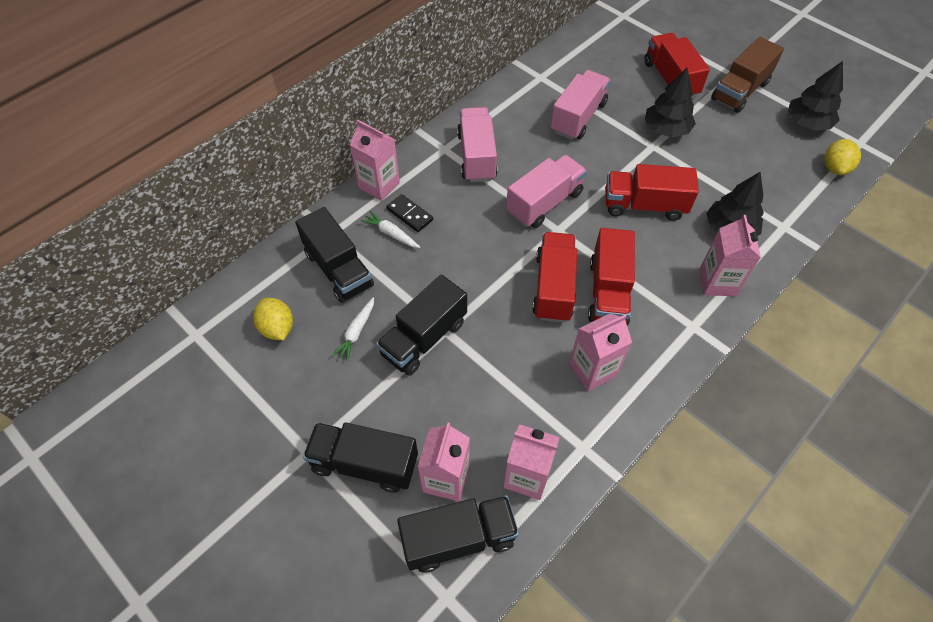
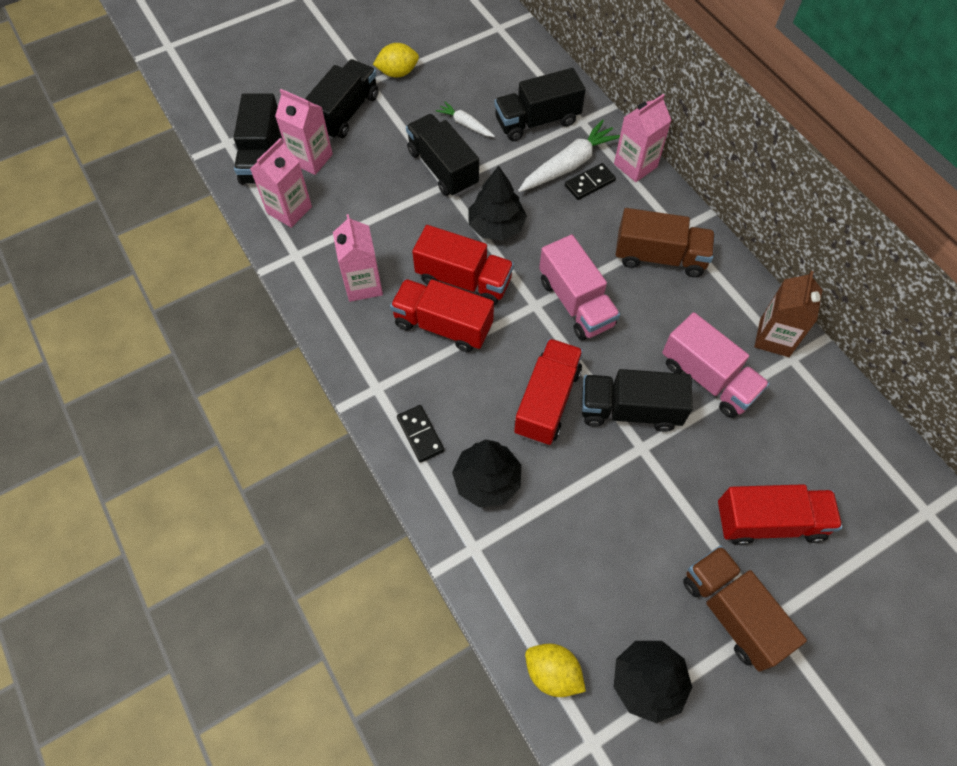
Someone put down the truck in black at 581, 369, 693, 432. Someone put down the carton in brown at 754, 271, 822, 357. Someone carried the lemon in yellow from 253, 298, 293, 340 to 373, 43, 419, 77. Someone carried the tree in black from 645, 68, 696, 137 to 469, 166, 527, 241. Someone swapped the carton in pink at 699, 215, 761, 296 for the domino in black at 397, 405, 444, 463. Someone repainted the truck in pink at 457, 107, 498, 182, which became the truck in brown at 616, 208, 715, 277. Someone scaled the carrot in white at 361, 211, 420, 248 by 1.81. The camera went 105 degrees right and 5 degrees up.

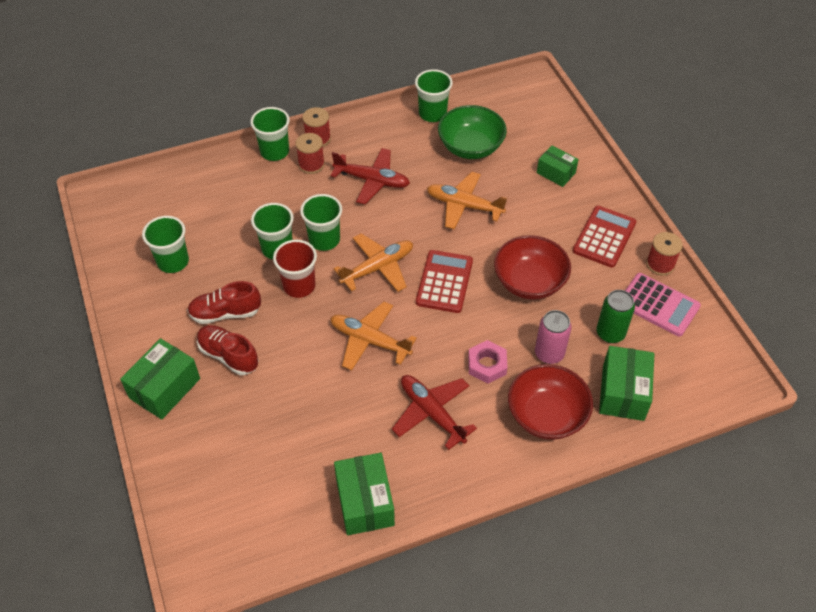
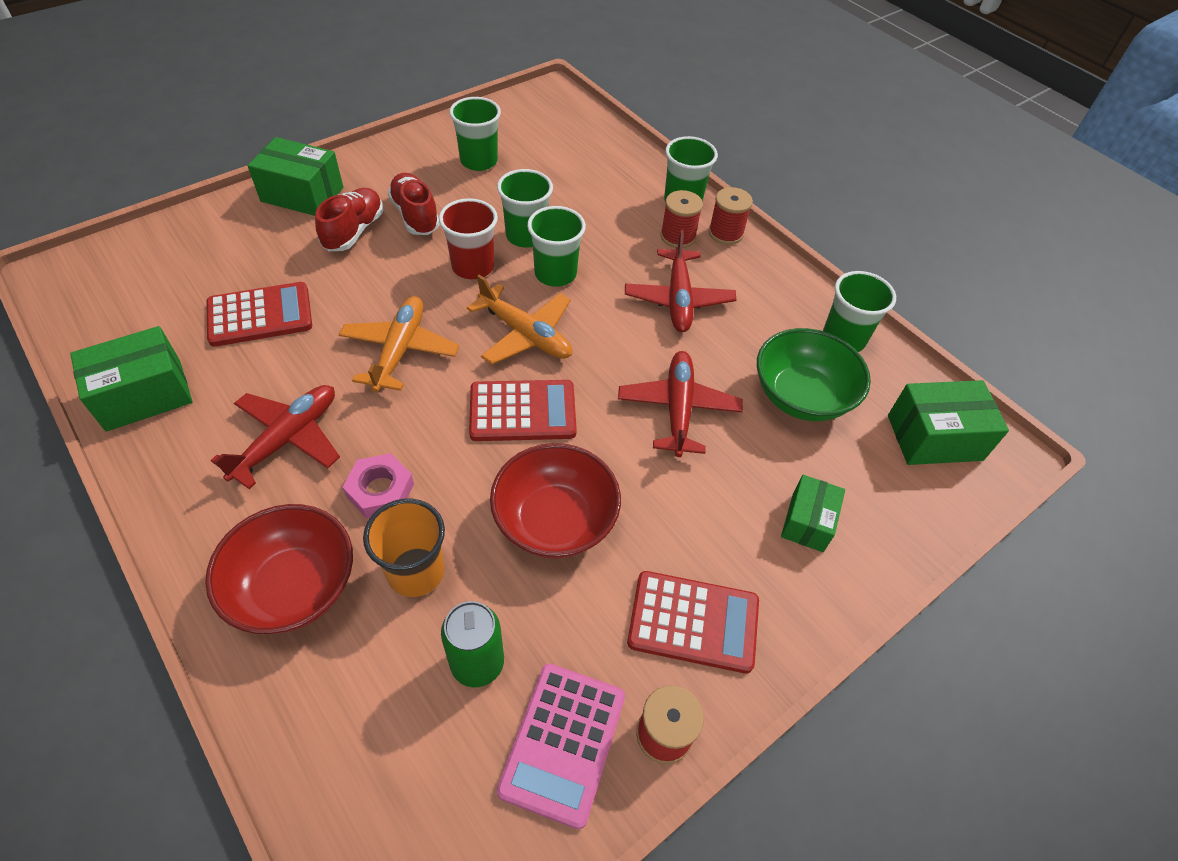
Someone put down the calculator in red at 207, 282, 312, 347. Someone carried the box in green from 599, 346, 654, 421 to 888, 380, 1009, 465. Someone swapped the can in pink at 535, 310, 571, 364 for the cup in orange at 363, 499, 445, 597. Someone repainted the plane in orange at 427, 172, 507, 229, which became the plane in red at 618, 351, 743, 457. The camera went 70 degrees right and 0 degrees up.

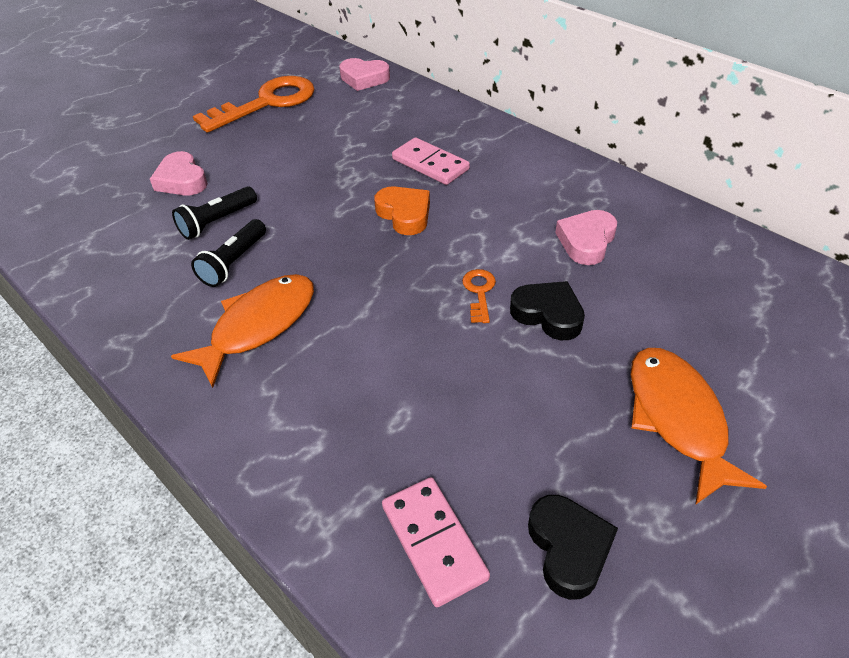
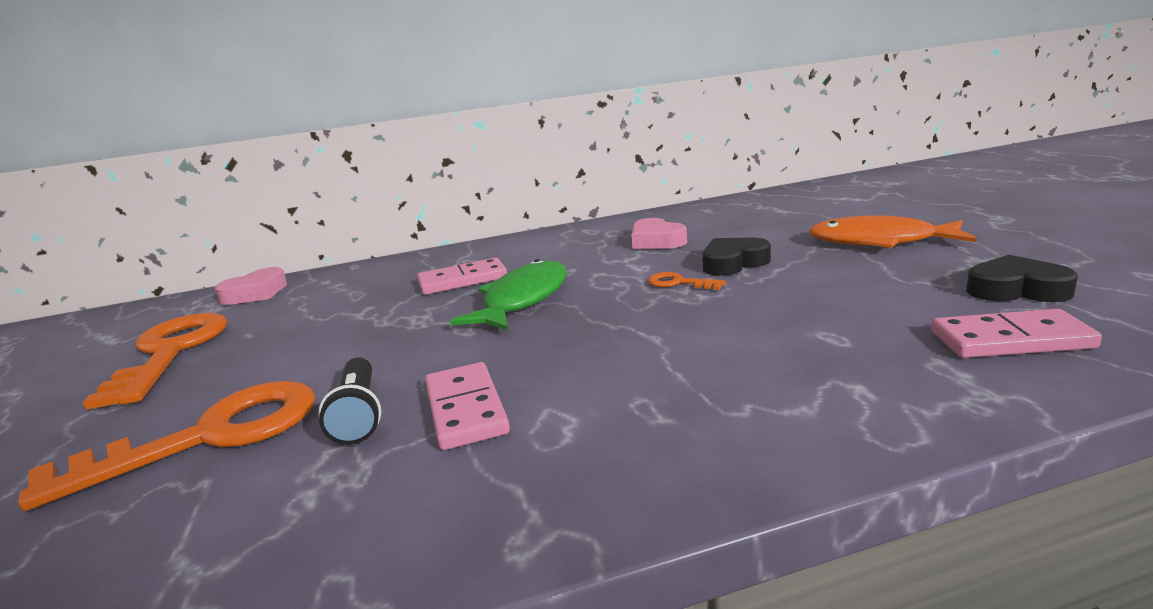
Someone took away the fish in orange at 171, 274, 314, 388. Someone swapped the heart in pink at 150, 151, 208, 196 for the key in orange at 18, 381, 315, 511. Someone swapped the flashlight in black at 191, 219, 266, 287 for the domino in pink at 425, 362, 510, 450. Someone swapped the heart in orange at 374, 187, 430, 235 for the fish in green at 450, 259, 567, 330. The camera went 60 degrees left and 25 degrees down.

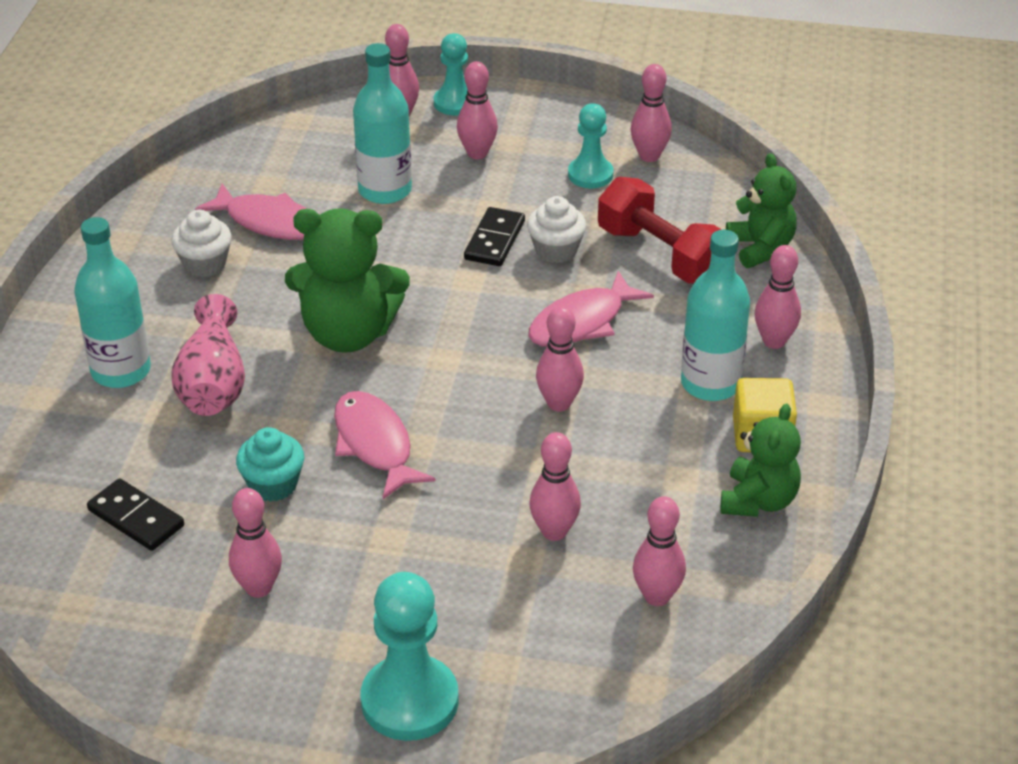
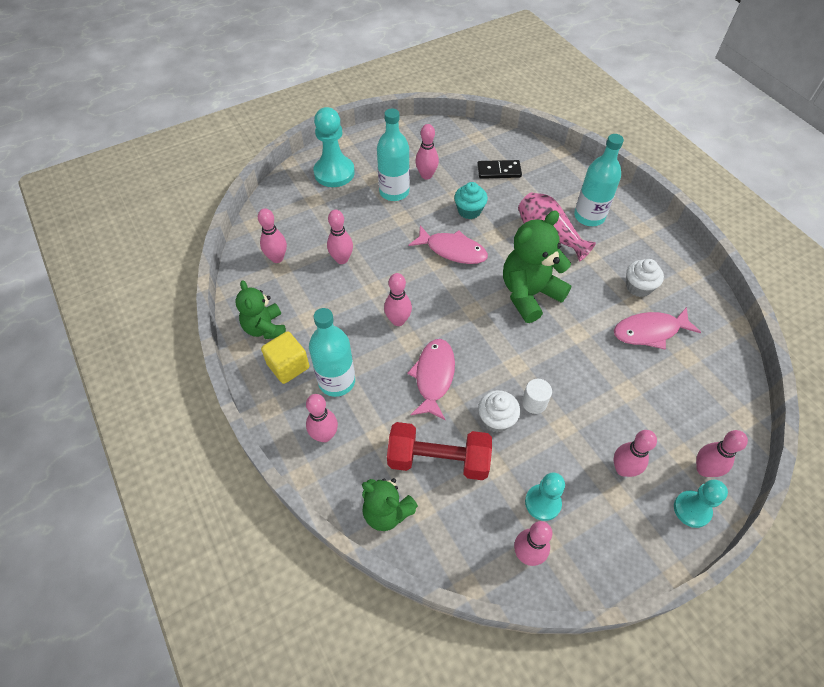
Someone carried the bottle in turquoise from 353, 43, 412, 204 to 377, 108, 410, 201. Someone swapped the domino in black at 464, 207, 525, 266 for the cylinder in white at 522, 379, 552, 414. The camera went 140 degrees right and 15 degrees up.

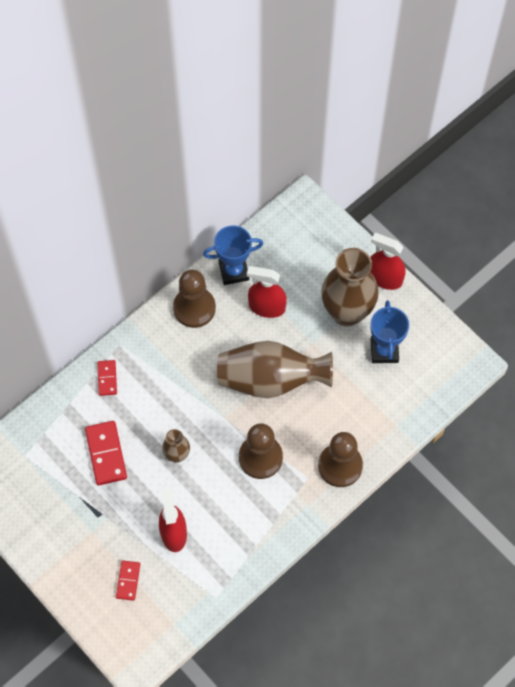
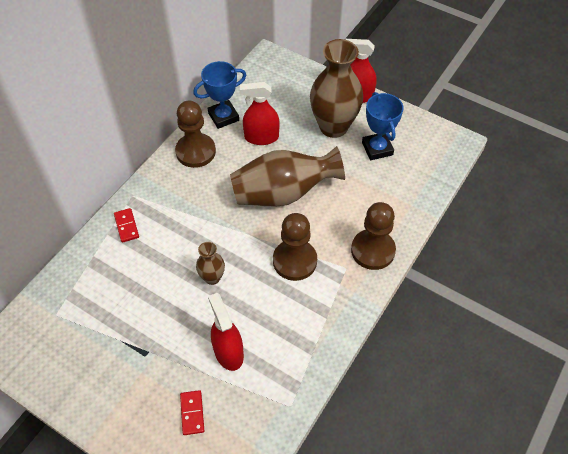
Someone took away the domino in red at 85, 421, 127, 485. The camera went 15 degrees left and 10 degrees down.

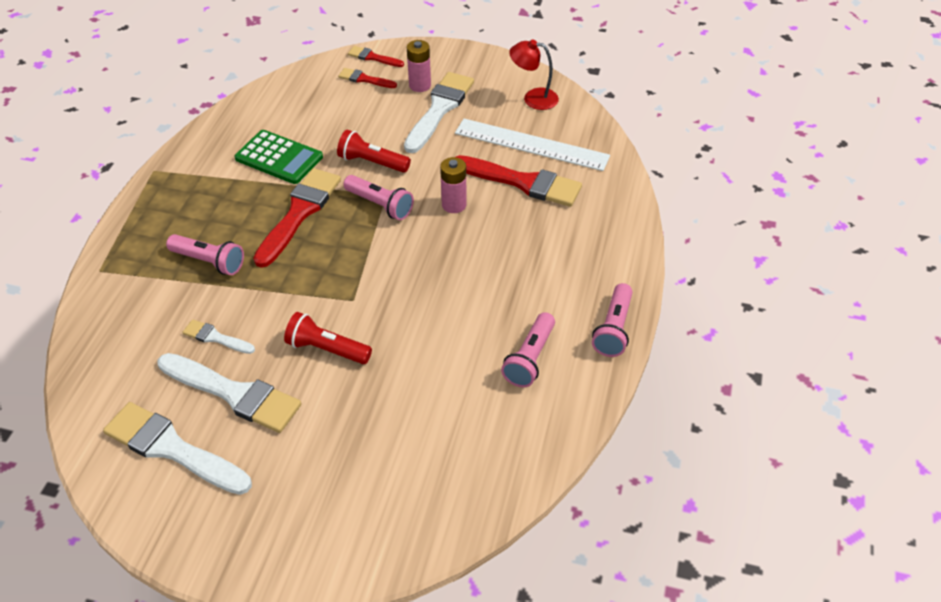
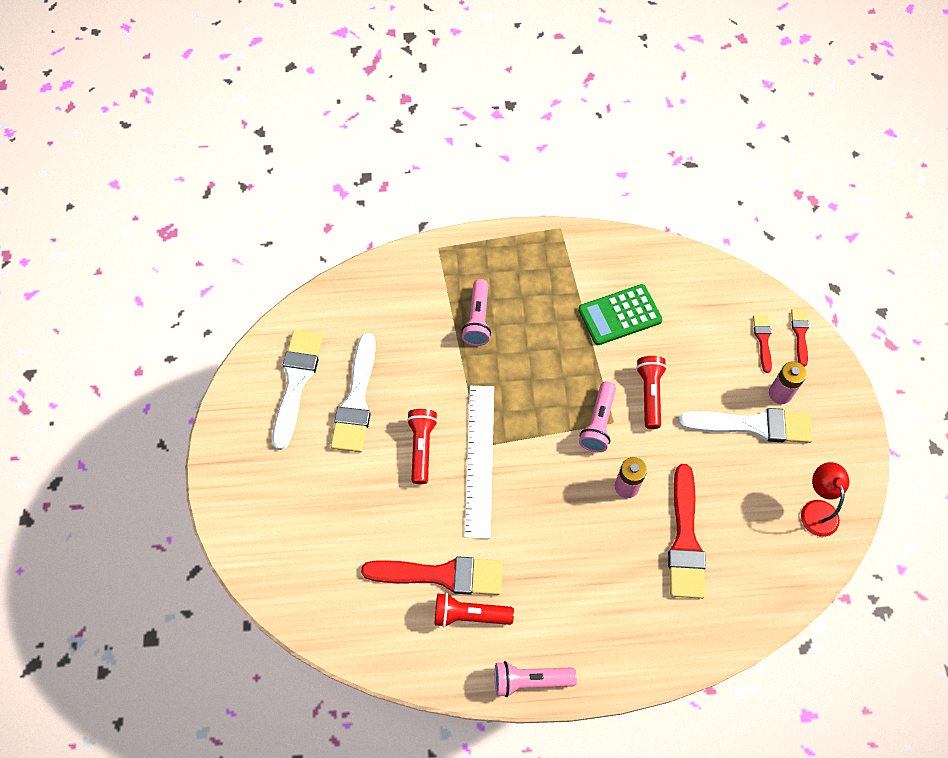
Someone took away the brush in white at 182, 319, 255, 354. Someone carried the brush in red from 253, 168, 341, 268 to 361, 556, 502, 595. Someone carried the ruler in white from 455, 119, 610, 171 to 464, 386, 494, 539. Someone repainted the flashlight in pink at 501, 312, 555, 387, which became the flashlight in red at 435, 593, 514, 628. Someone rotated the calculator in green at 234, 130, 323, 184 by 60 degrees clockwise. The camera went 70 degrees right and 15 degrees up.

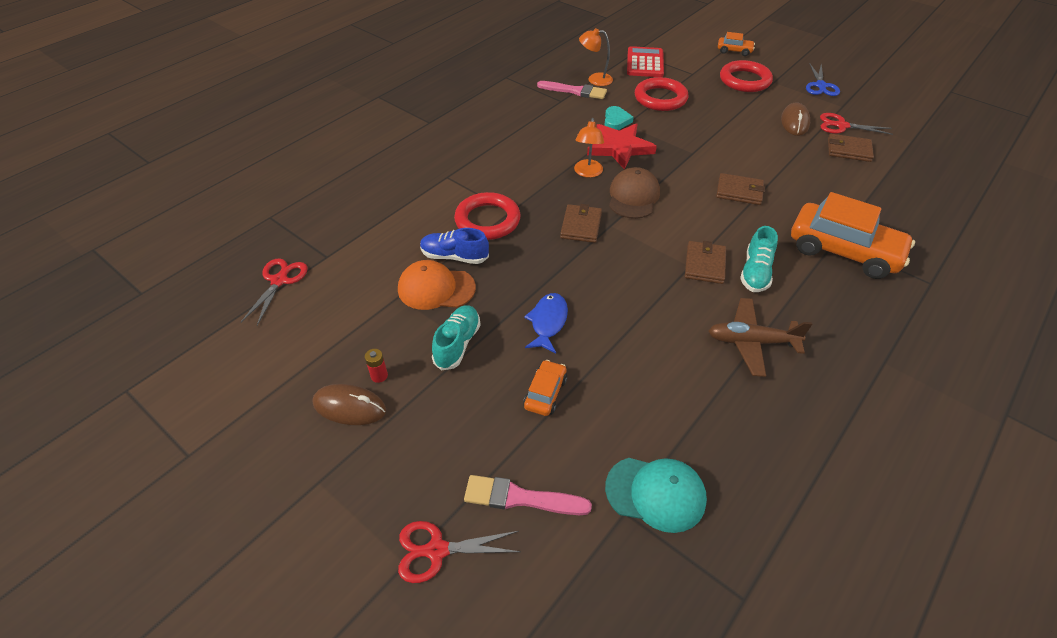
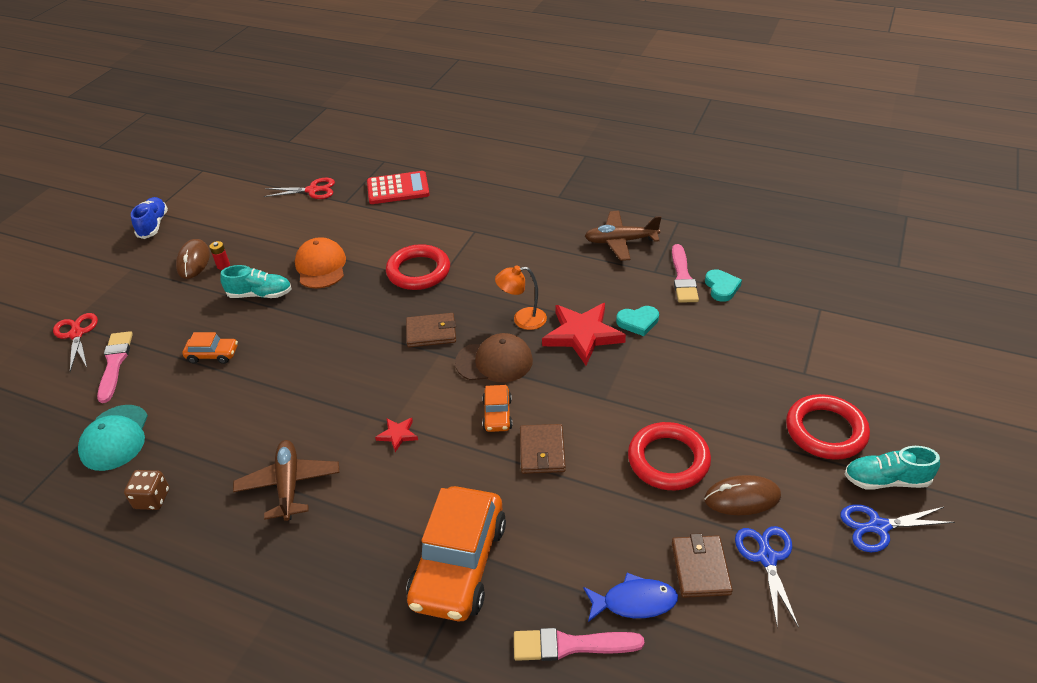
Someone put down the dice in brown at 124, 470, 169, 510. Someone put down the brush in pink at 514, 628, 644, 661. Someone put down the plane in brown at 585, 211, 661, 261. Someone carried the shoe in blue from 420, 228, 489, 264 to 131, 197, 168, 239. Someone carried the fish in blue from 524, 293, 568, 353 to 583, 573, 678, 622. Someone carried the calculator in red from 627, 46, 664, 77 to 367, 171, 430, 204. Someone carried the ring in red from 635, 77, 688, 111 to 628, 422, 711, 490. Someone carried the car in orange from 718, 32, 755, 56 to 482, 385, 513, 432. Someone carried the shoe in turquoise from 740, 226, 778, 292 to 845, 446, 940, 490. Someone swapped the lamp in orange at 579, 28, 613, 86 for the heart in turquoise at 705, 269, 742, 302. Someone swapped the wallet in brown at 685, 241, 726, 284 for the star in red at 375, 418, 418, 452. Someone repainted the scissors in red at 820, 113, 893, 135, which became the scissors in blue at 735, 526, 799, 628. The camera went 75 degrees right and 5 degrees down.

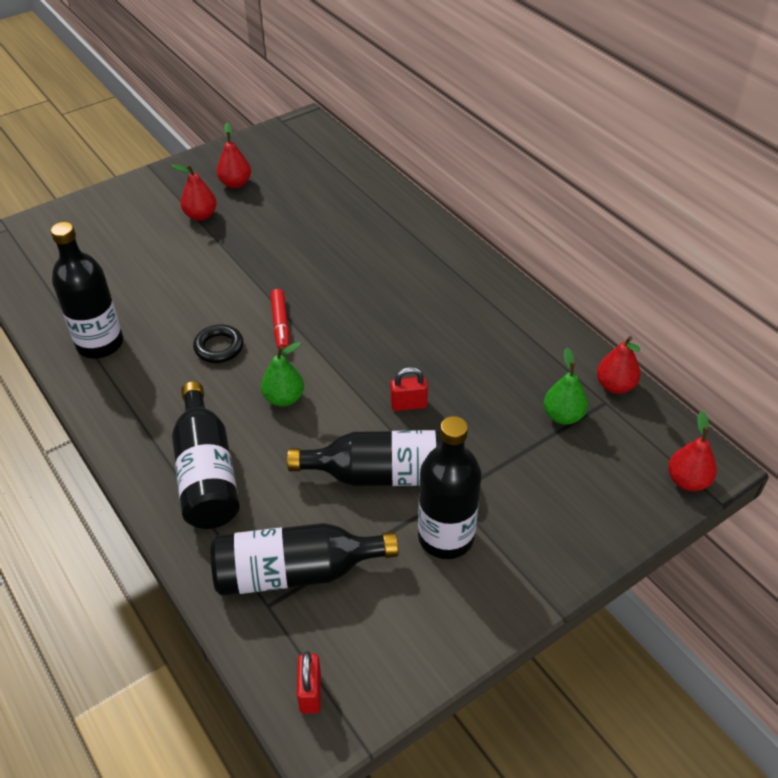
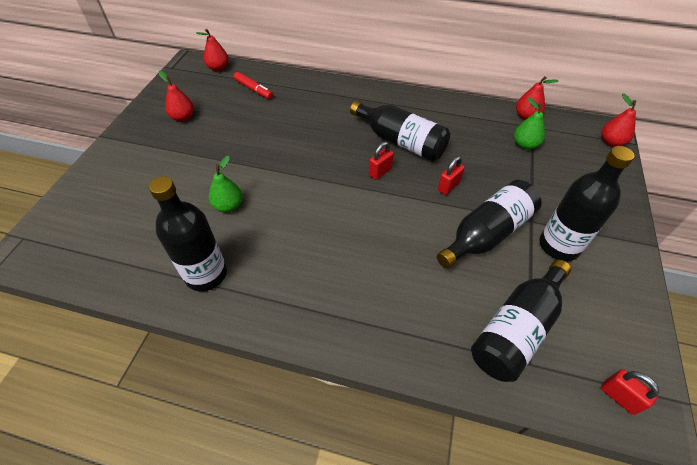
Someone took away the ring in black at 193, 325, 243, 363. Someone put down the padlock in red at 369, 142, 394, 180. Someone carried the pear in red from 171, 164, 217, 221 to 196, 29, 229, 72. Someone carried the bottle in black from 172, 381, 240, 529 to 350, 101, 450, 161. Someone carried the pear in green from 261, 342, 304, 407 to 209, 156, 242, 212. Someone carried the marker in red from 271, 289, 290, 350 to 234, 72, 273, 99. The camera went 40 degrees left and 5 degrees up.

